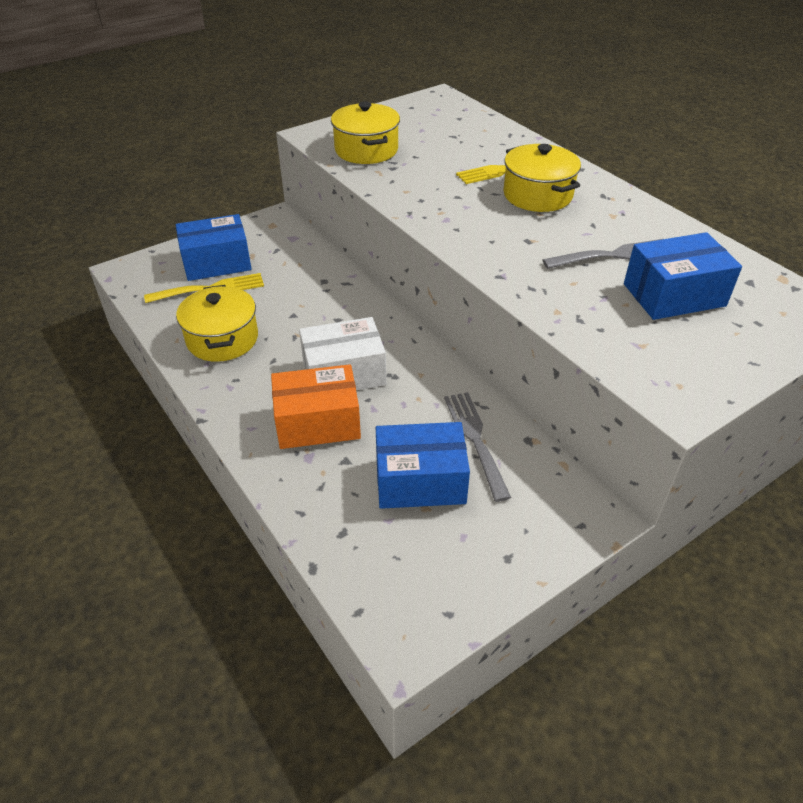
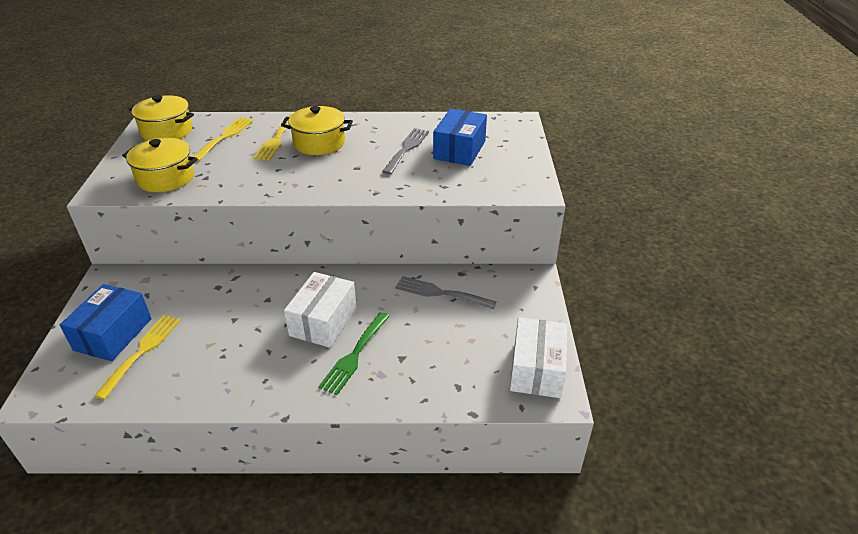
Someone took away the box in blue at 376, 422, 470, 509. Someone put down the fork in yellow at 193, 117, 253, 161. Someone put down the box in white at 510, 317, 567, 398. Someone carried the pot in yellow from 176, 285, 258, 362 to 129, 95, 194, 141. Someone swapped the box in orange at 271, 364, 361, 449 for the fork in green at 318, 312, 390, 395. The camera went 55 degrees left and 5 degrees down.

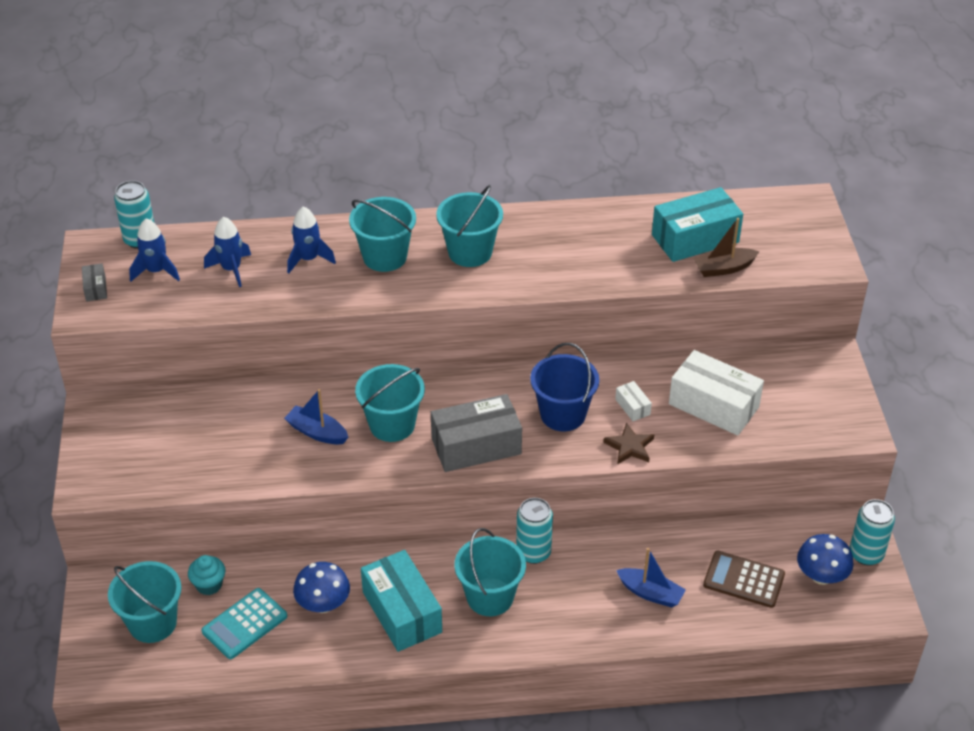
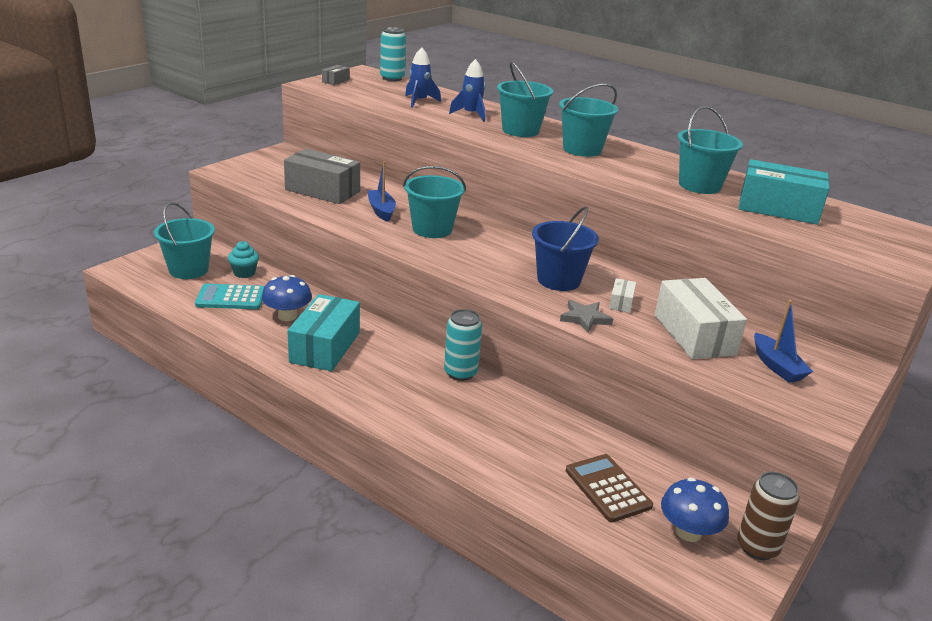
Someone took away the rocket in blue at 129, 218, 180, 282. Someone took away the boat in brown at 693, 218, 759, 277. Someone carried the box in grey from 431, 394, 522, 472 to 284, 149, 360, 204. Someone carried the bucket in turquoise from 454, 528, 526, 616 to 677, 106, 743, 194. Someone carried the boat in blue from 616, 548, 686, 608 to 754, 300, 813, 383. Someone repainted the star in brown at 603, 423, 654, 465, which became the star in grey at 560, 300, 613, 333. Someone repainted the can in turquoise at 849, 499, 895, 565, which became the can in brown at 737, 472, 800, 560. The camera went 40 degrees right and 15 degrees down.

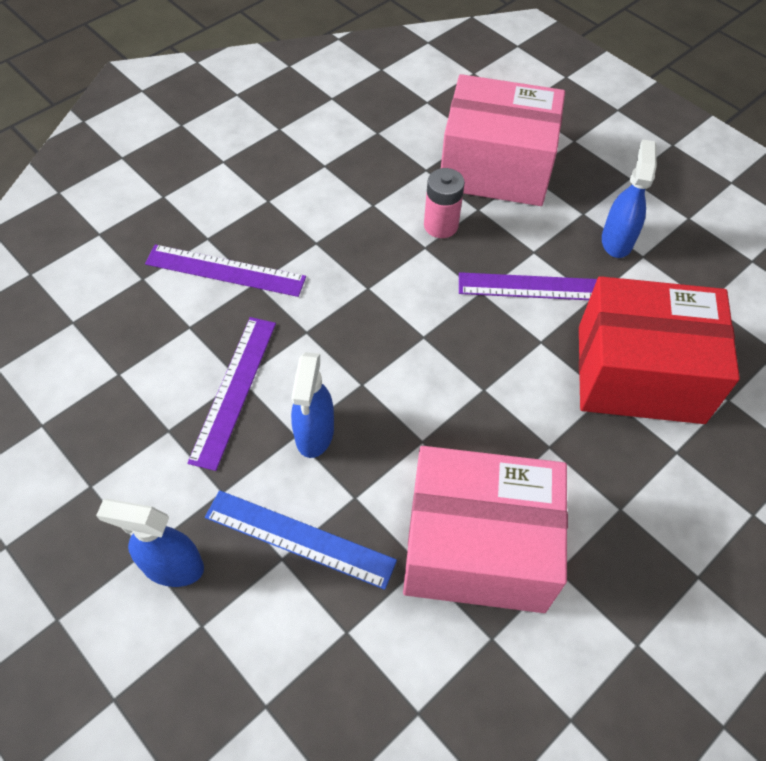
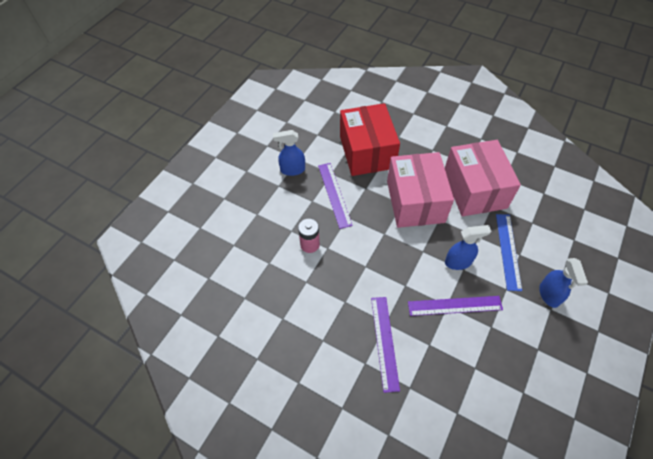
Someone carried the box in pink from 441, 74, 565, 206 to 387, 152, 454, 228. The camera went 105 degrees left and 0 degrees up.

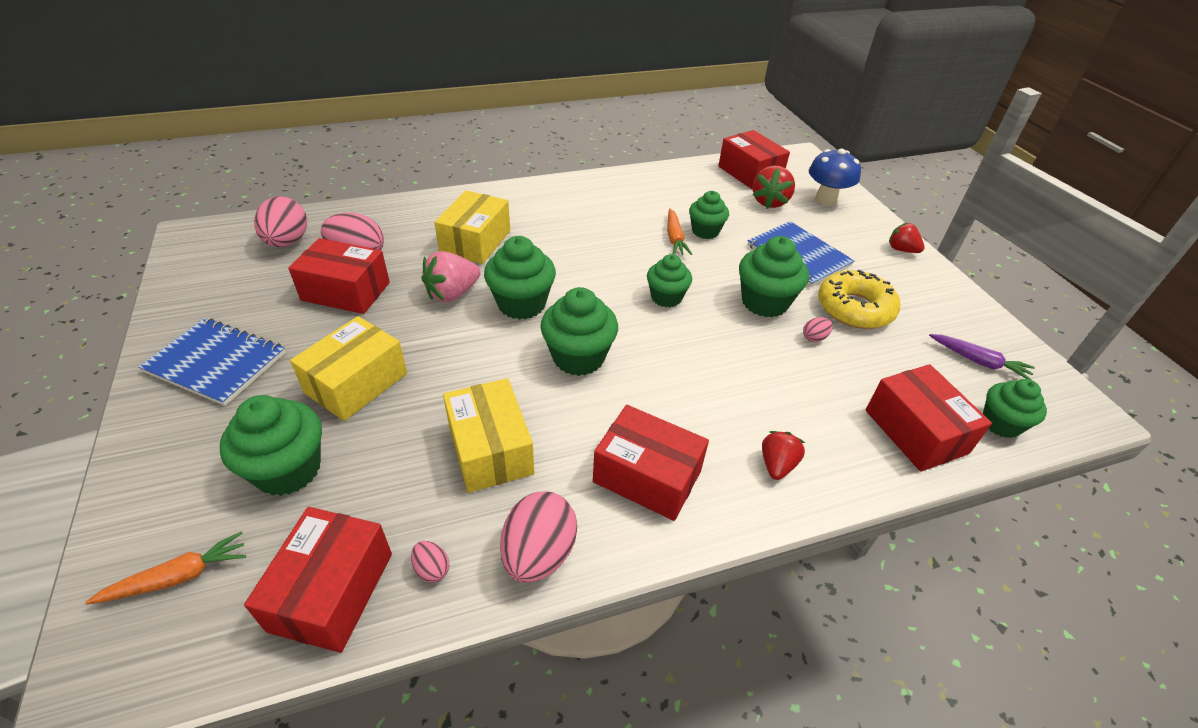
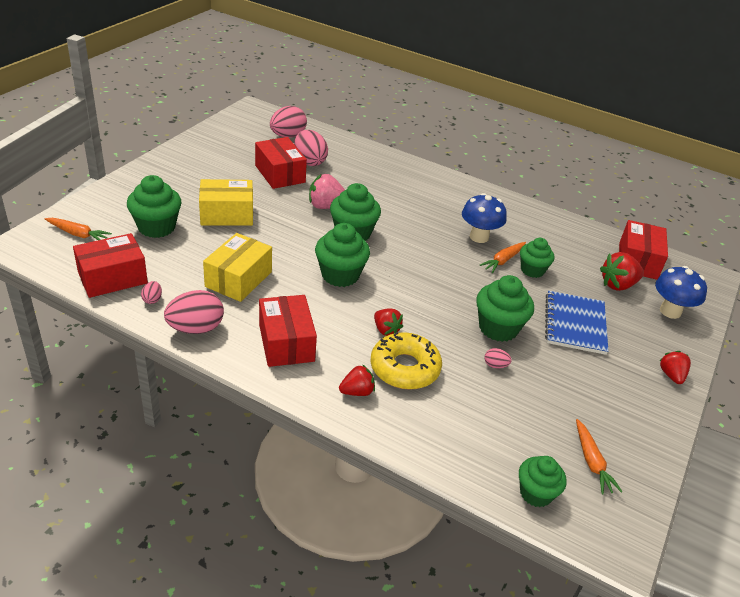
Someone took away the notebook in blue at 138, 318, 286, 406. Someone took away the box in yellow at 434, 190, 510, 264. Someone took away the cupcake in green at 647, 254, 692, 307. Someone took away the box in red at 866, 364, 992, 472. Someone put down the strawberry in red at 374, 308, 403, 336. Someone put down the mushroom in blue at 462, 193, 507, 243. Someone carried the donut in yellow from 818, 269, 900, 329 to 371, 332, 442, 390. Someone repainted the carrot in purple at 929, 334, 1035, 380, which became the carrot in orange at 576, 419, 623, 495. The camera went 45 degrees right and 5 degrees down.

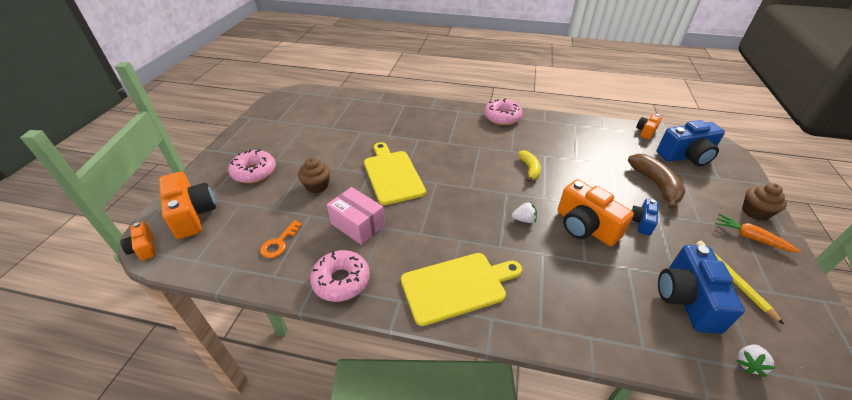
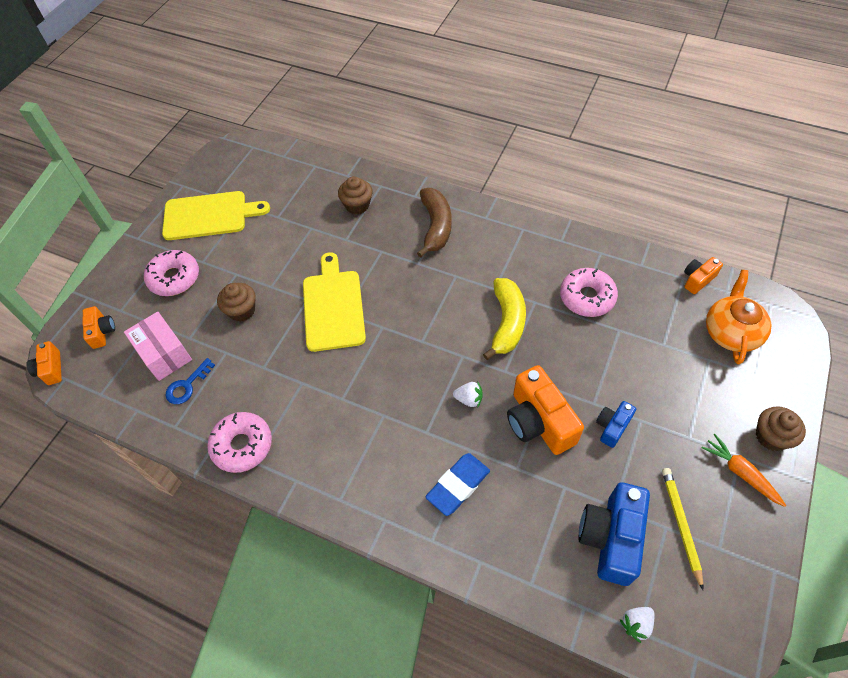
Someone put down the cupcake in brown at 338, 176, 372, 214. Someone put down the eraser in blue at 426, 453, 490, 516. Someone carried the box in pink from 327, 187, 385, 245 to 124, 311, 192, 381. Someone carried the cutting board in yellow from 401, 253, 522, 326 to 162, 191, 270, 240. Someone carried the donut in pink from 484, 98, 523, 125 to 560, 268, 618, 317. Someone carried the banana in brown from 628, 154, 686, 209 to 417, 188, 452, 258. Someone swapped the camera in blue at 657, 120, 725, 166 for the teapot in orange at 706, 270, 772, 364. Someone repainted the key in orange at 260, 220, 302, 258, which became the key in blue at 166, 358, 215, 404. Someone scaled the camera in orange at 159, 172, 216, 239 by 0.53. Someone scaled the banana in yellow at 518, 150, 541, 182 by 1.61. The camera went 15 degrees right and 15 degrees up.

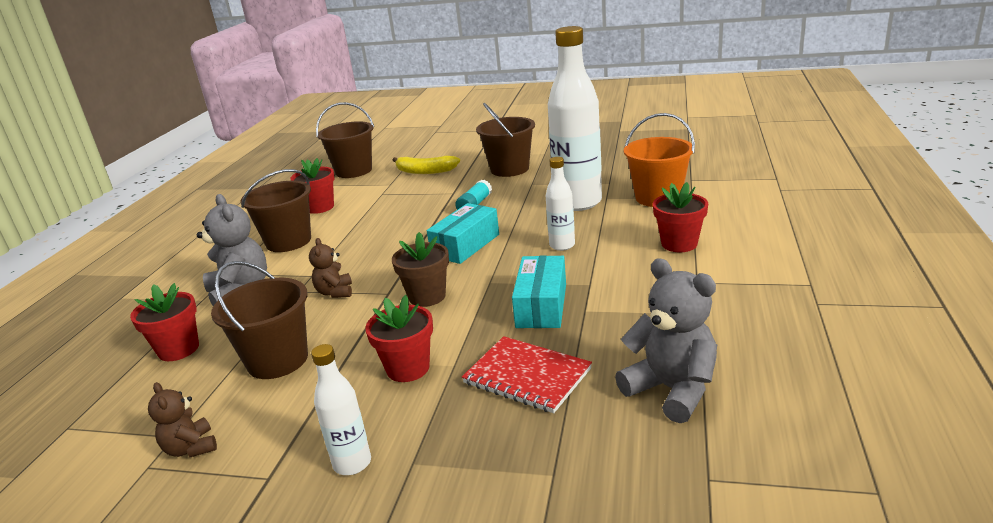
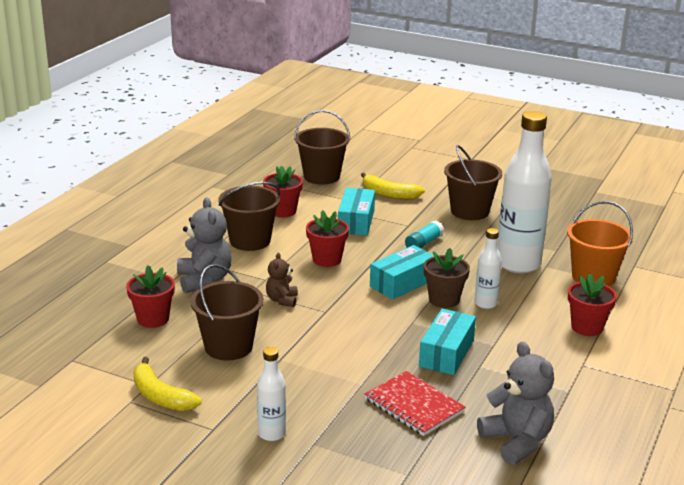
Someone put down the box in turquoise at 338, 188, 375, 236. Someone carried the flower pot in red from 365, 295, 433, 382 to 306, 210, 349, 267. Someone carried the flower pot in brown from 392, 232, 449, 307 to 424, 248, 470, 308. Someone swapped the teddy bear in brown at 148, 382, 217, 457 for the banana in yellow at 133, 357, 202, 411. The camera went 10 degrees right and 0 degrees up.

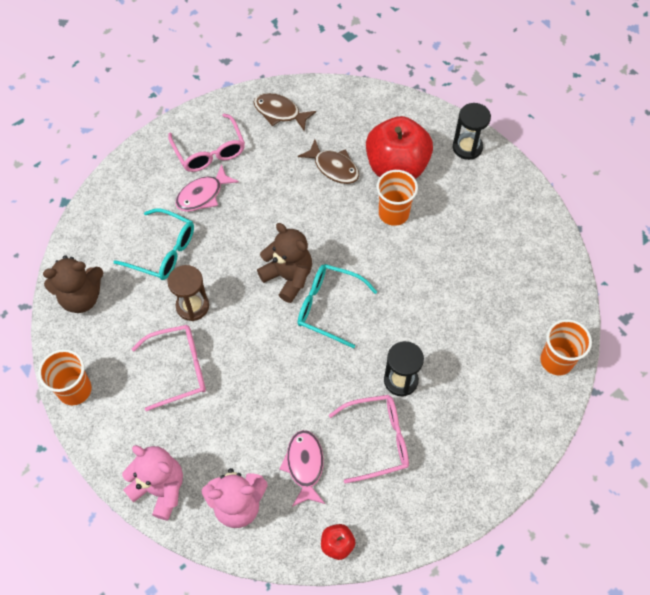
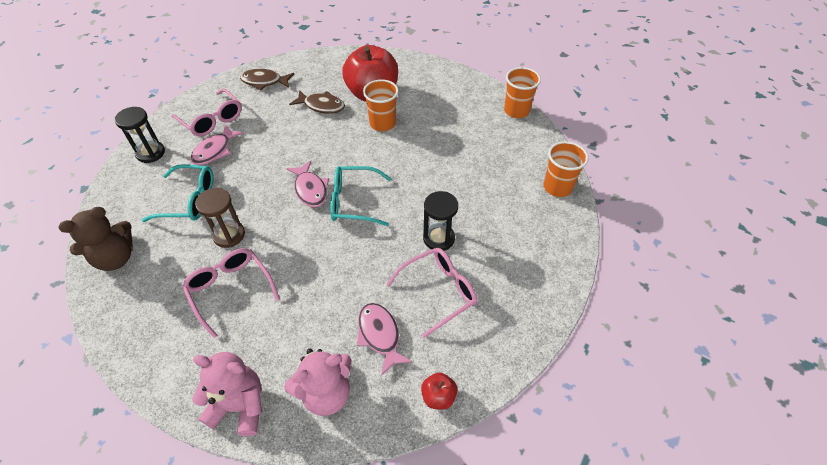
Someone carried the cup in orange from 38, 349, 92, 405 to 504, 67, 541, 118. Someone carried the hourglass in black from 453, 103, 491, 160 to 115, 107, 165, 163. Someone swapped the teddy bear in brown at 257, 223, 312, 303 for the fish in pink at 286, 161, 329, 207. Someone rotated the glasses in pink at 132, 325, 206, 411 by 90 degrees counterclockwise. The camera went 20 degrees left and 10 degrees down.

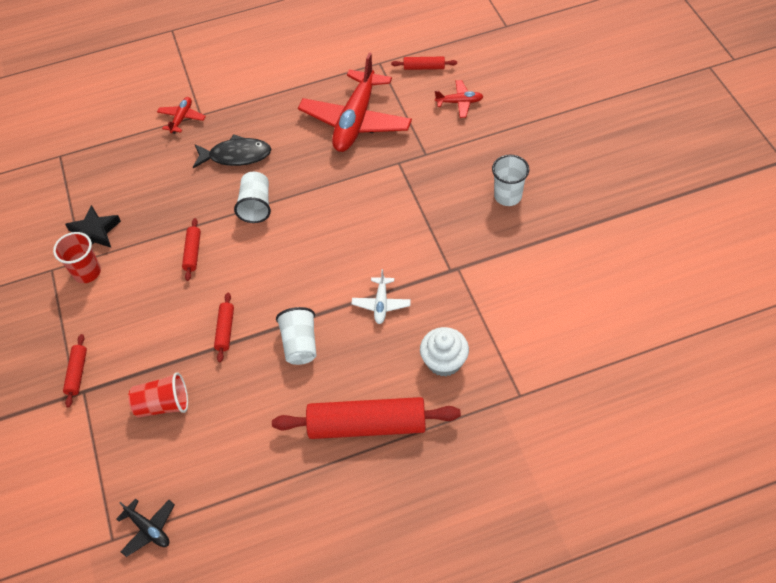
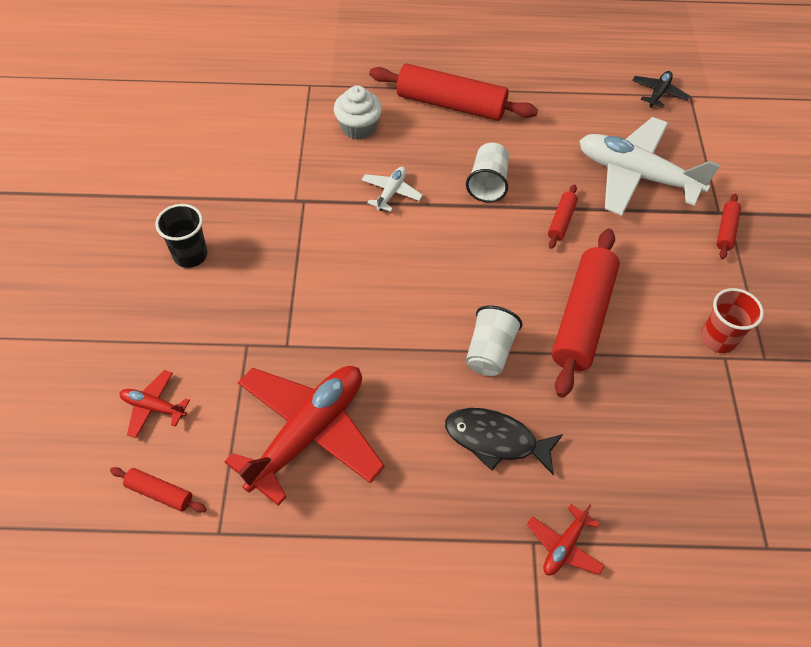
Someone took away the star in black at 65, 205, 121, 248. Someone swapped the cup in red at 128, 372, 188, 418 for the plane in white at 579, 117, 720, 216. Someone repainted the cup in white at 492, 155, 529, 206, which became the cup in black at 155, 204, 207, 268. Someone rotated the plane in black at 116, 498, 175, 557 by 60 degrees clockwise. Someone scaled the rolling pin in red at 182, 218, 201, 281 by 2.20. The camera went 165 degrees left and 0 degrees up.

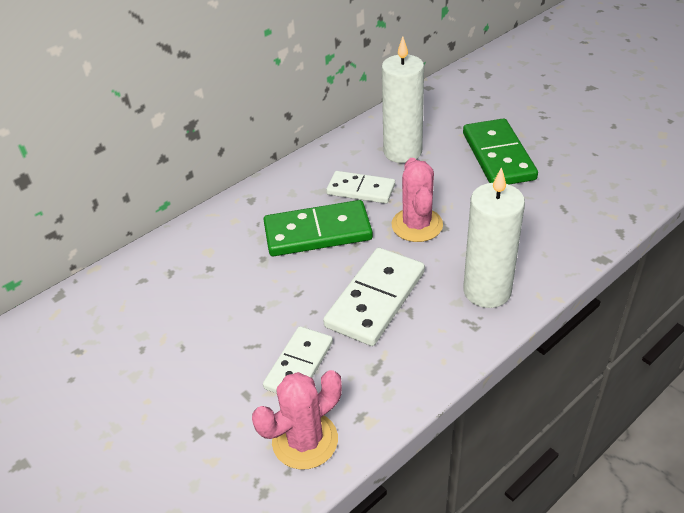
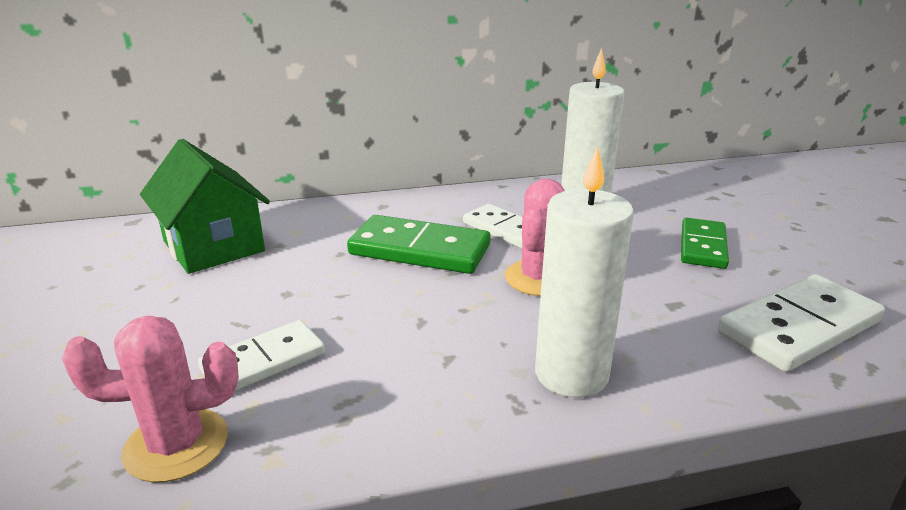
Someone put down the house in green at 140, 139, 270, 274. Someone carried the domino in white from 323, 248, 425, 346 to 718, 274, 885, 372. Someone scaled the domino in green at 463, 118, 538, 184 by 0.65. The camera went 25 degrees right and 15 degrees down.

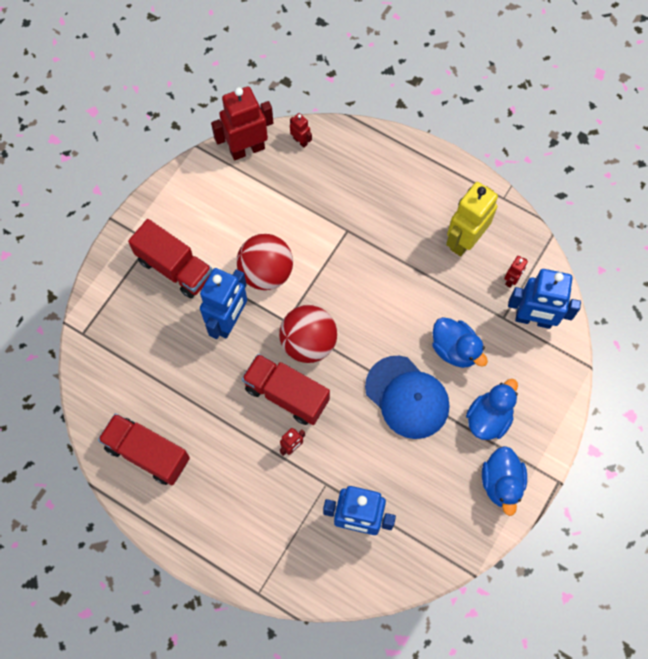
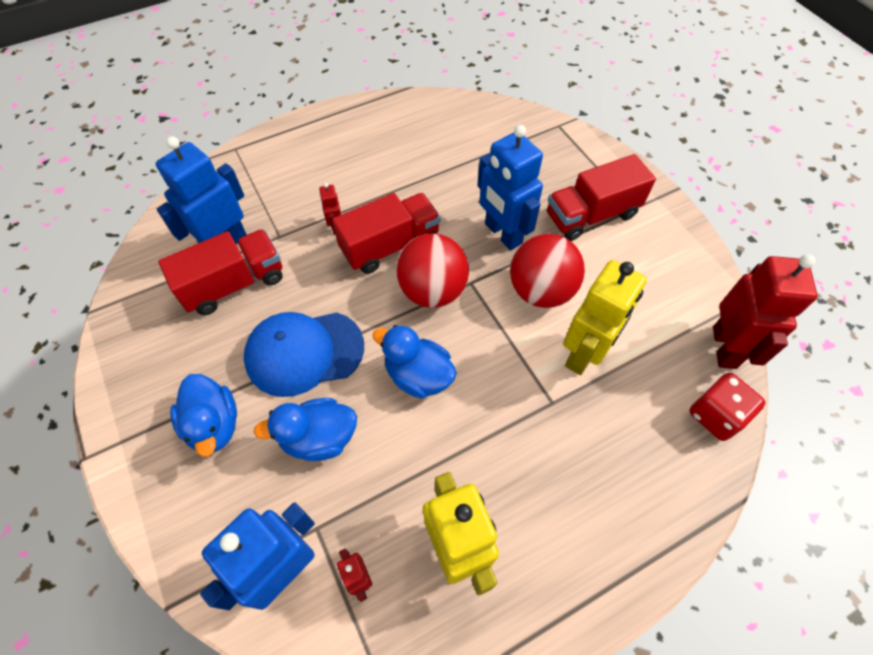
Someone put down the robot in yellow at 563, 260, 647, 375. Someone carried the truck in red from 98, 413, 190, 485 to 158, 229, 282, 315. Someone carried the duck in blue from 482, 446, 527, 516 to 372, 325, 457, 399. Someone swapped the robot in red at 290, 113, 312, 148 for the dice in red at 689, 373, 766, 441. The camera went 120 degrees right and 10 degrees down.

